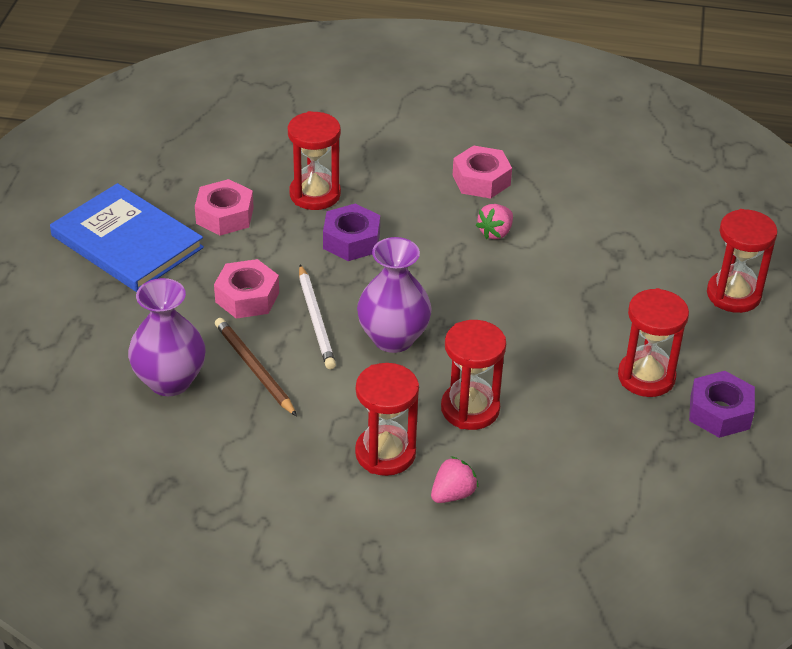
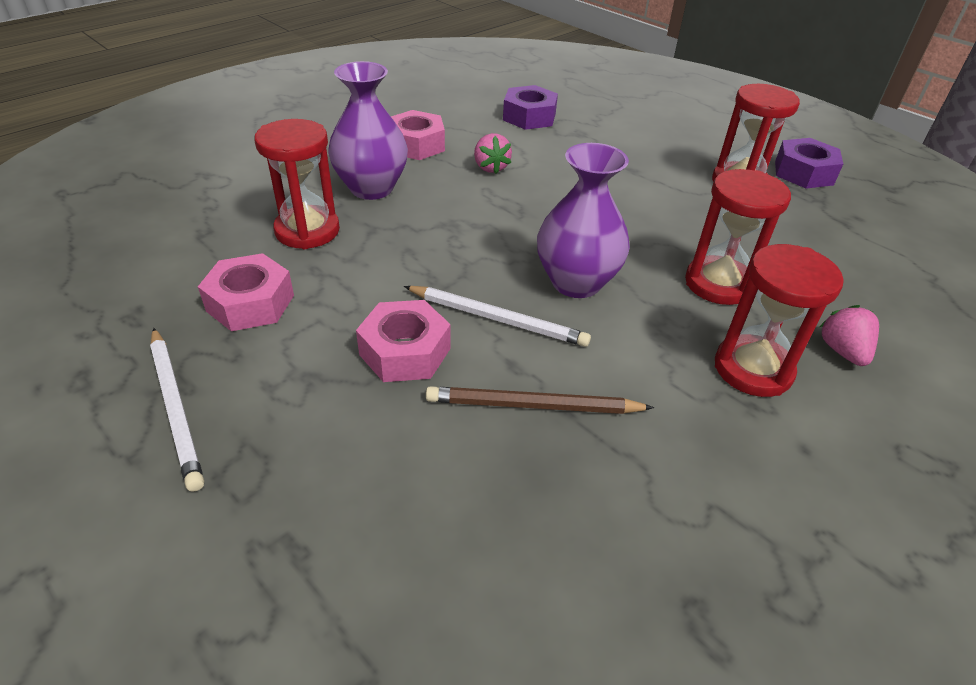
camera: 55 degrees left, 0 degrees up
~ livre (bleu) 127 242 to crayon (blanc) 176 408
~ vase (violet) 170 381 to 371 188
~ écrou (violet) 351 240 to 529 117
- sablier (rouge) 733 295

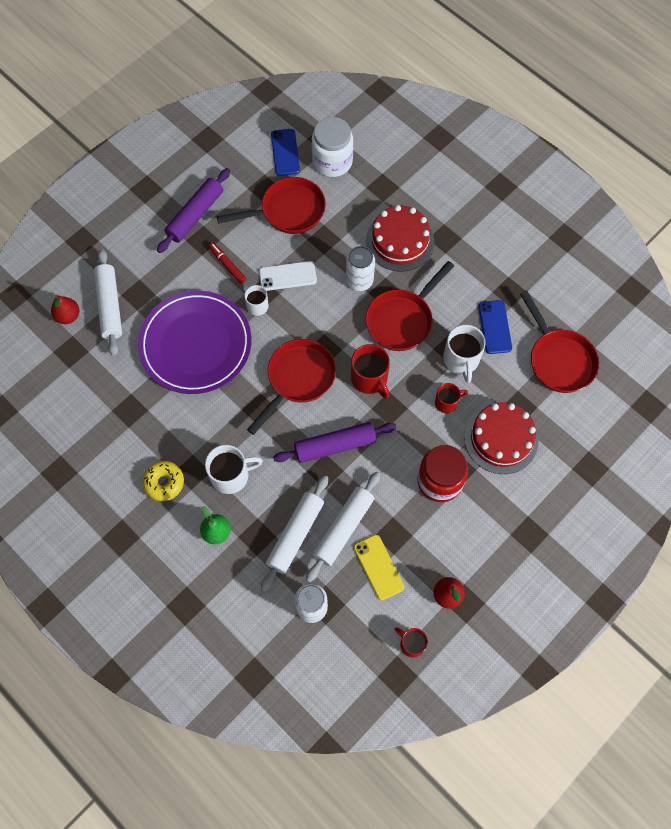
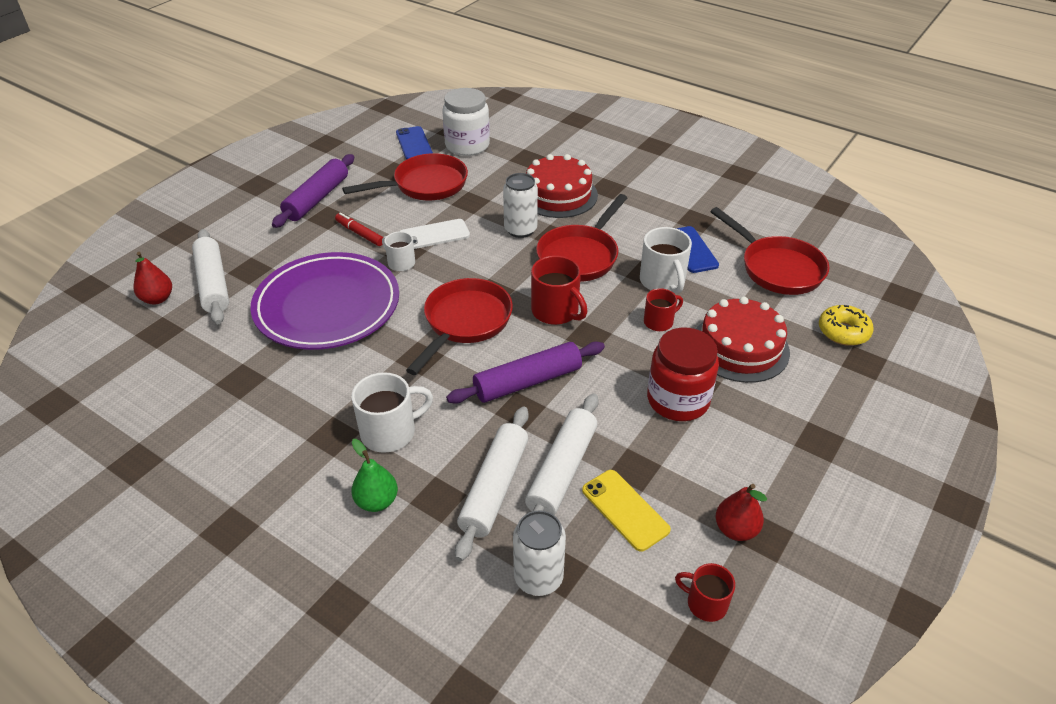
camera: 10 degrees left, 25 degrees down
~ beignet (jaune) 164 482 to 843 332

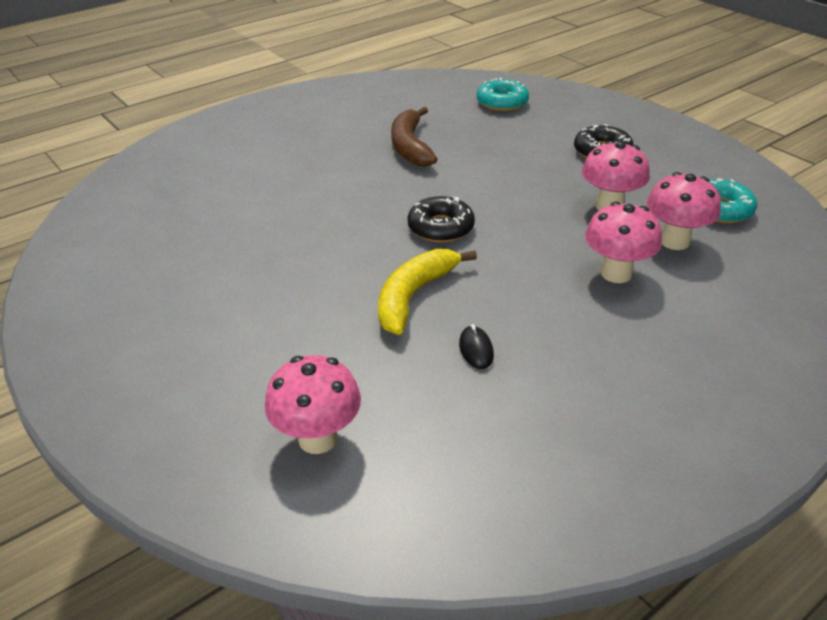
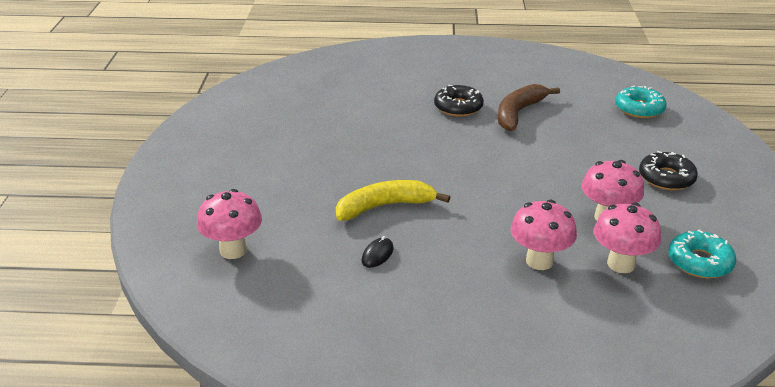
camera: 40 degrees right, 5 degrees down
~ beignet (noir) 440 227 to 458 107

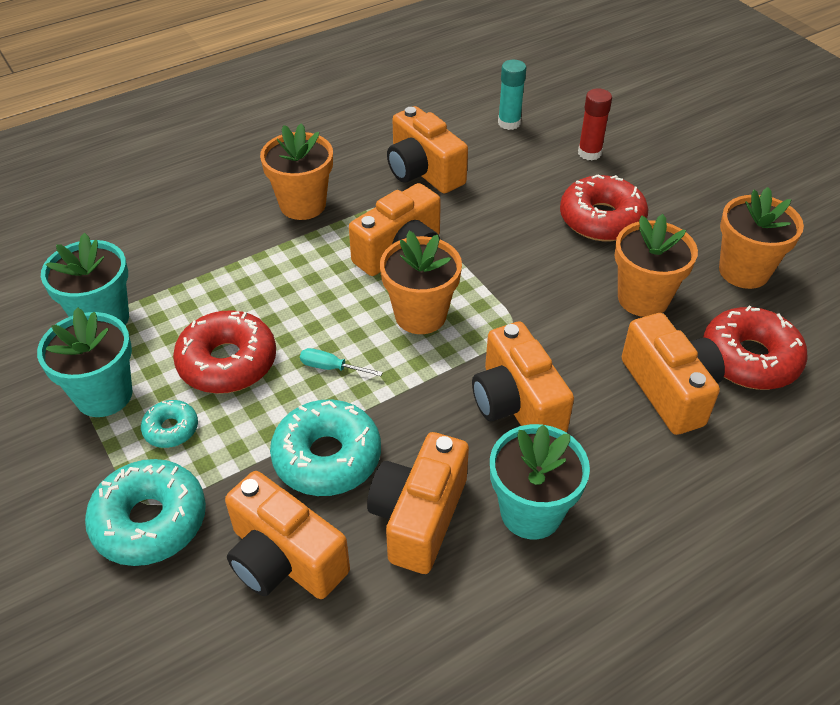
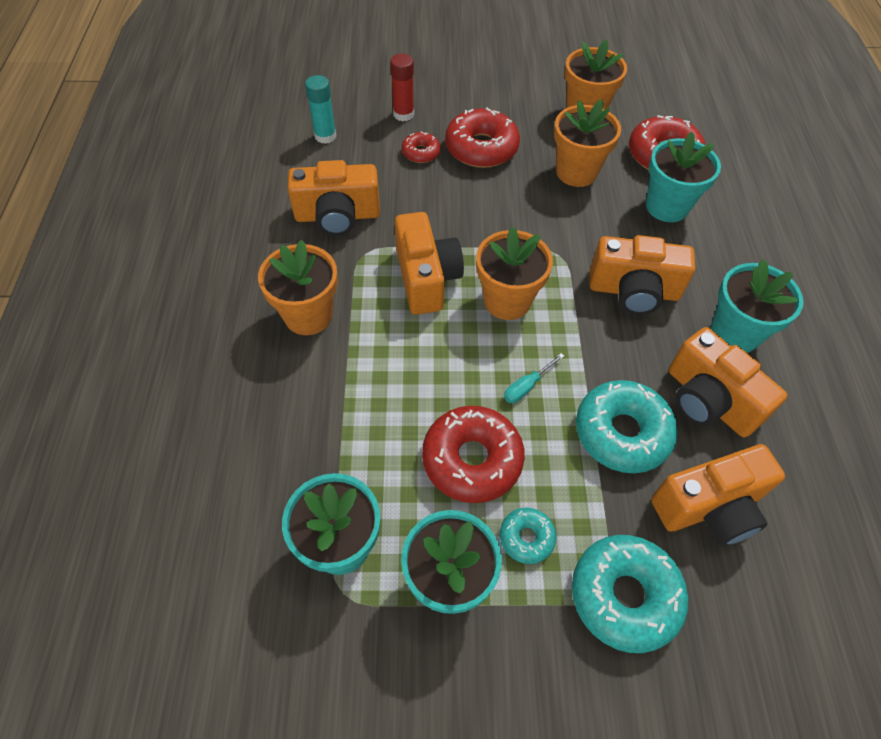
camera: 60 degrees left, 10 degrees up
+ beignet (rouge) 421 152
~ appareil photo (orange) 669 390 to pot de fleurs (turquoise) 666 206

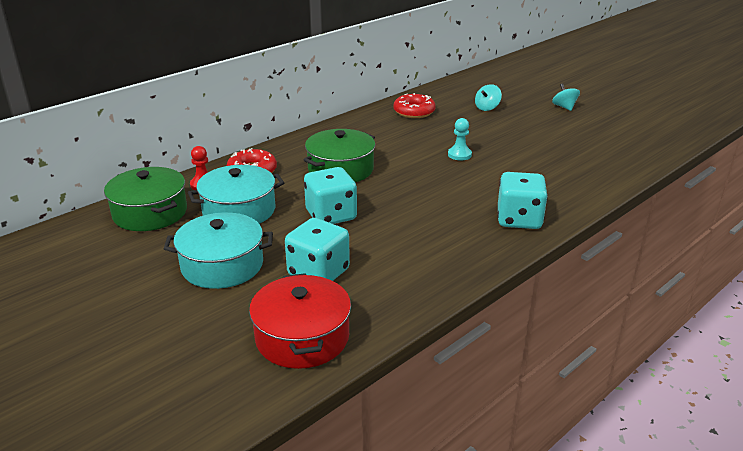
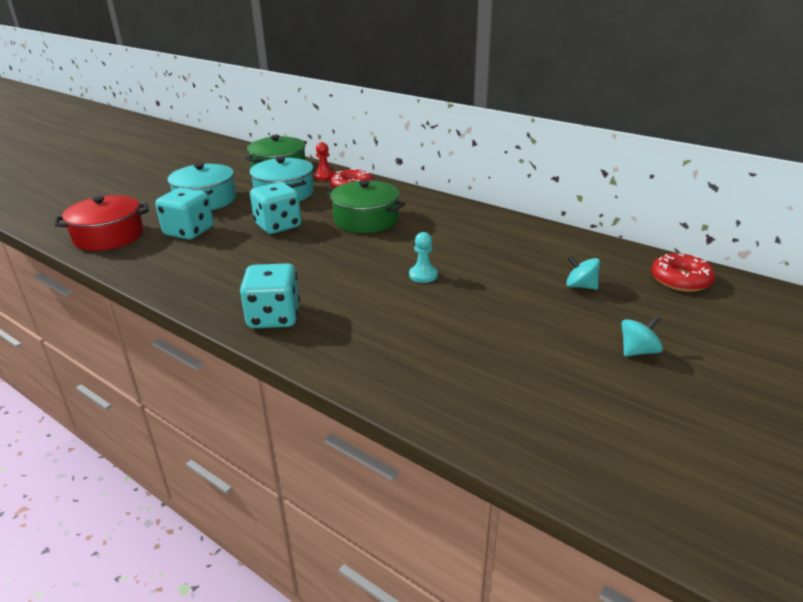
camera: 80 degrees right, 0 degrees up
~ beignet (rouge) 414 112 to 680 280

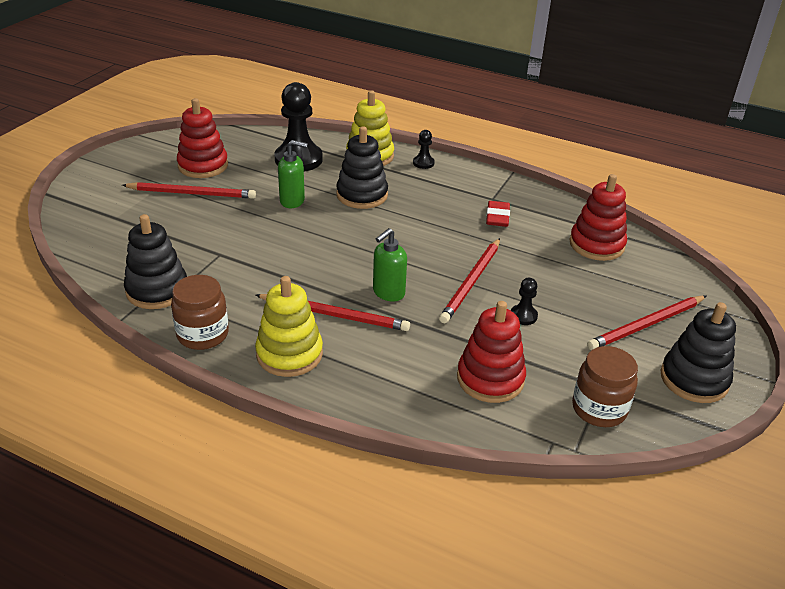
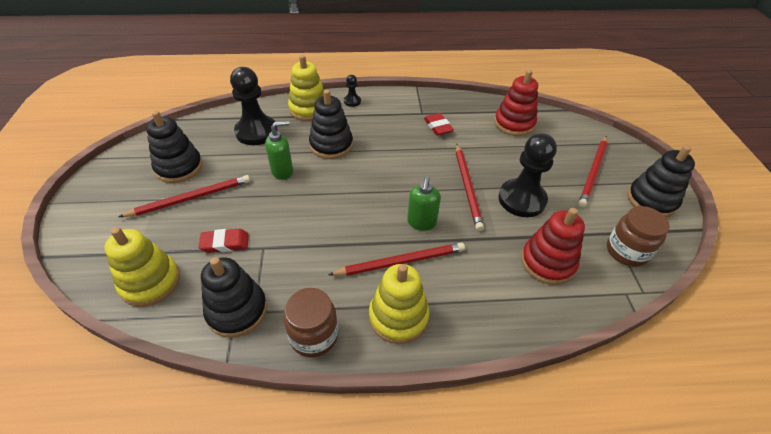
camera: 30 degrees left, 10 degrees up
+ jouet à empiler (jaune) 150 282
~ jouet à empiler (rouge) 203 166 to jouet à empiler (noir) 179 167
+ gomme (rouge) 225 243
~ pion (noir) 523 316 = 522 199 x2.21

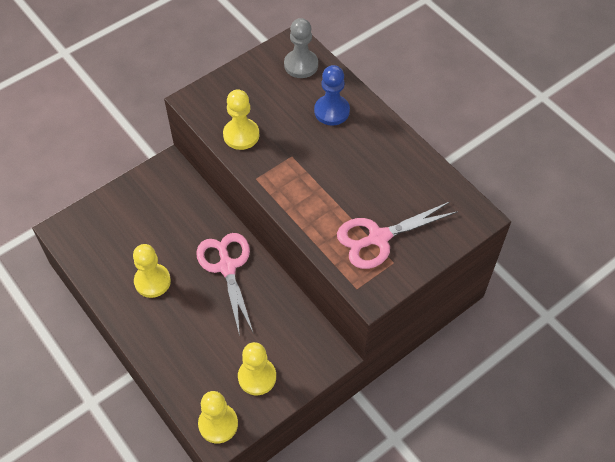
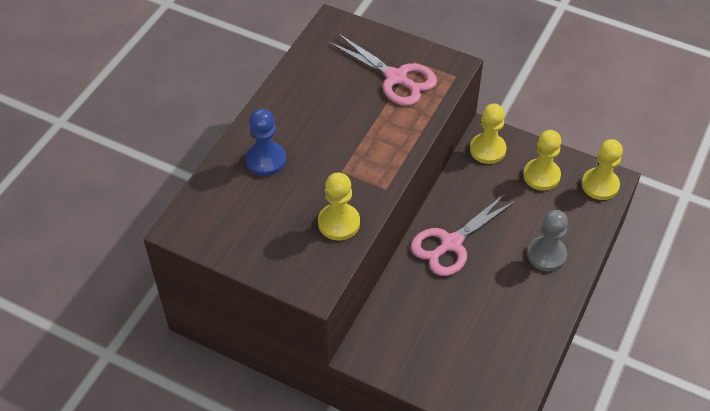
camera: 115 degrees left, 5 degrees down
~ pion (jaune) 152 281 to 487 149
~ pion (gris) 301 65 to 546 255

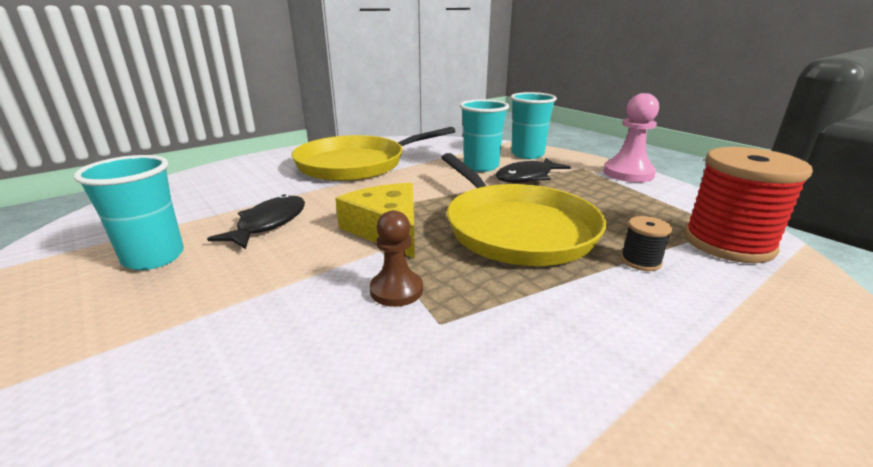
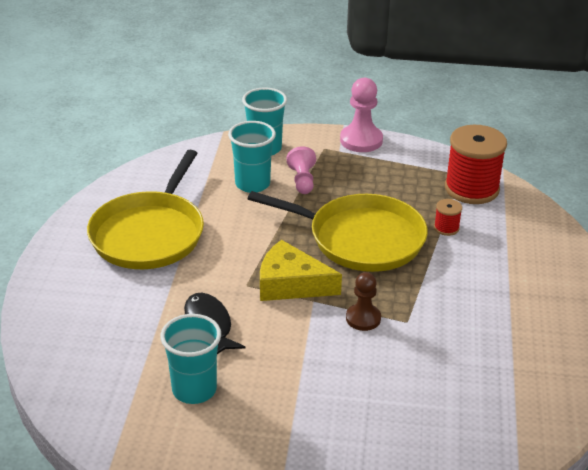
camera: 45 degrees left, 10 degrees up
~ poisson (noir) 527 177 to pion (rose) 302 180
~ bobine (noir) 640 261 to bobine (rouge) 446 228

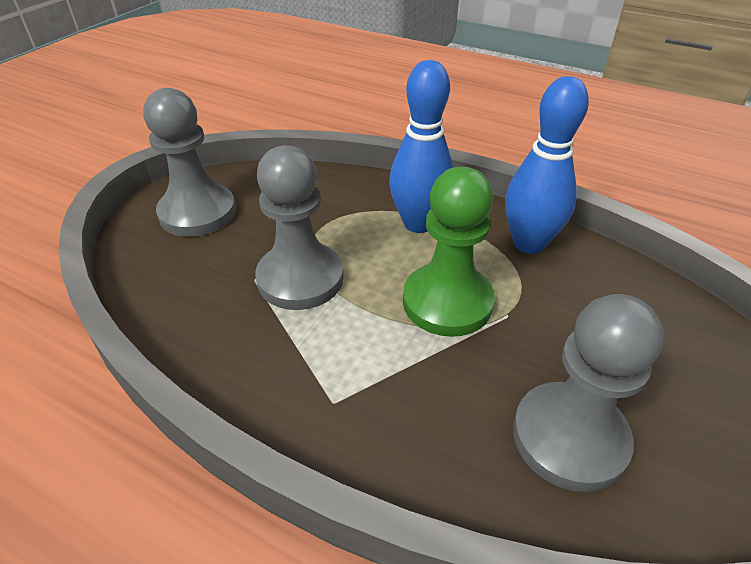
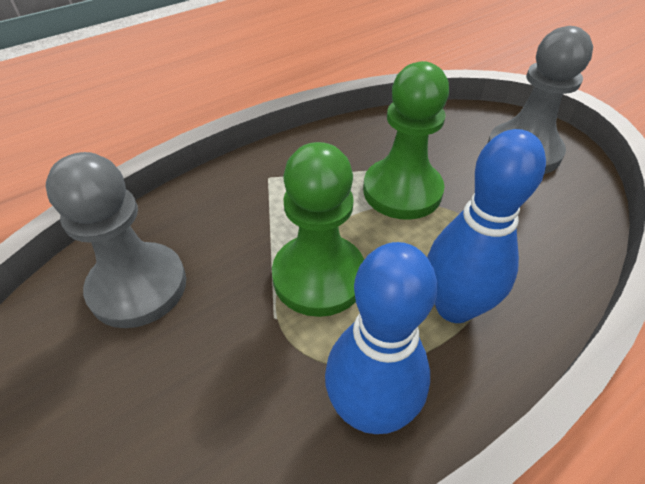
camera: 115 degrees right, 5 degrees up
~ pion (gris) 300 278 to pion (vert) 402 191

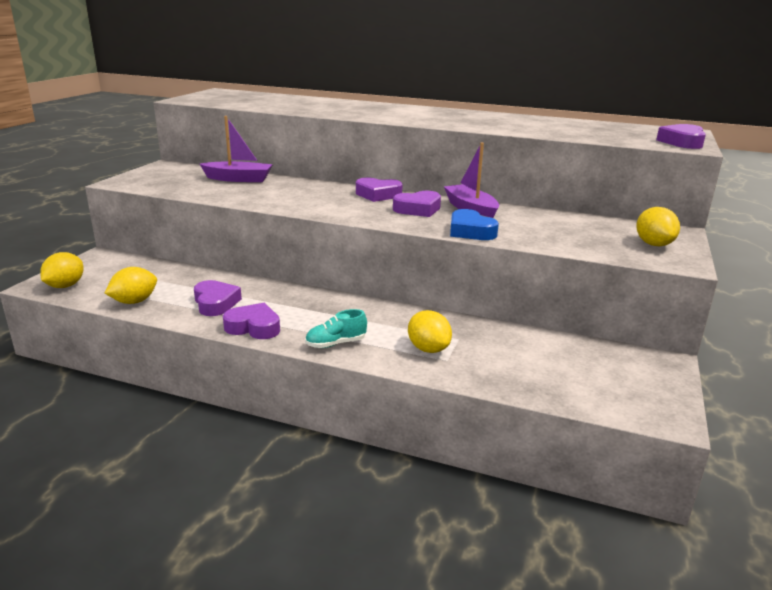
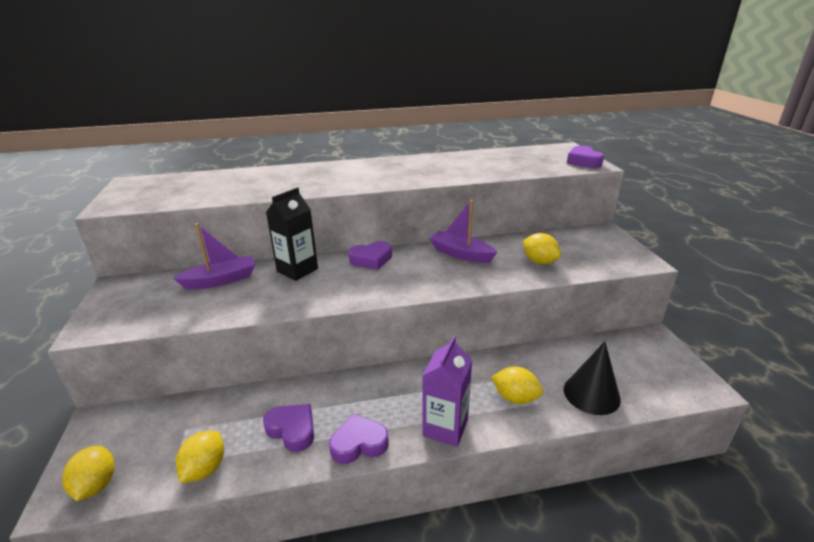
camera: 30 degrees left, 5 degrees up
+ brique de lait (noir) 297 270
~ chaussure (turquoise) 336 343 to brique de lait (violet) 445 428
~ citron (jaune) 653 244 to 539 261
+ cône (noir) 591 394
- cœur (violet) 418 209
- cœur (bleu) 470 231

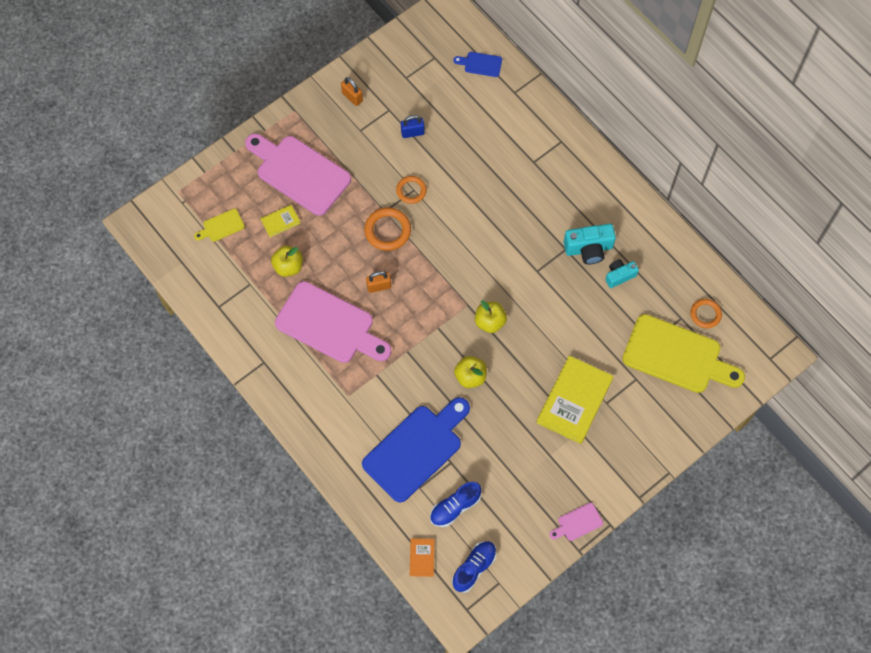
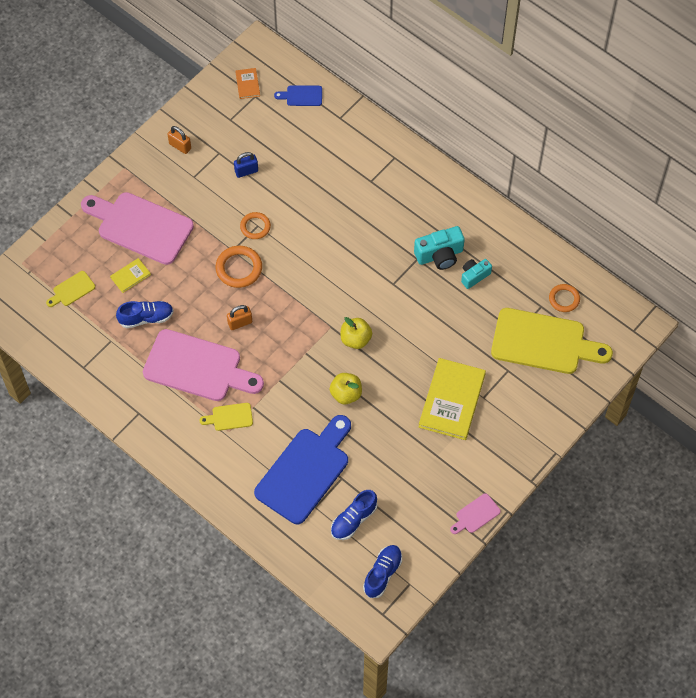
camera: 10 degrees left, 5 degrees down
~ pomme (jaune) 288 266 to chaussure (bleu) 146 318
+ planche à découper (jaune) 229 417
~ livre (orange) 422 557 to 247 84

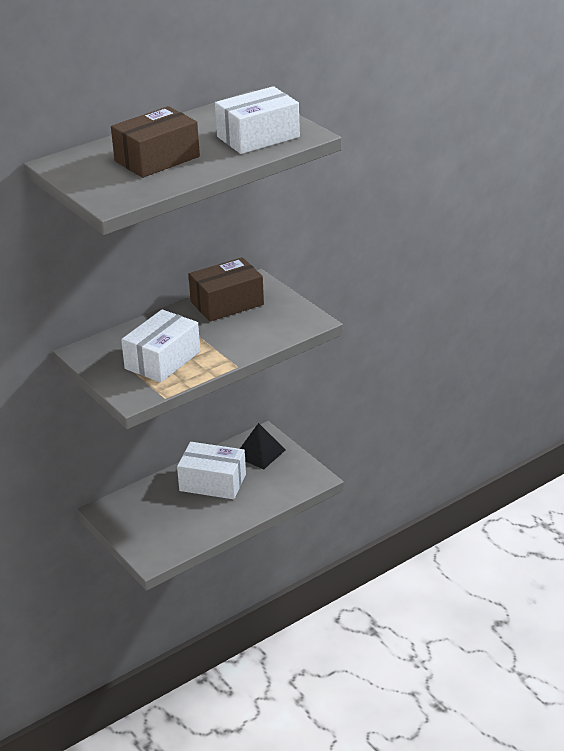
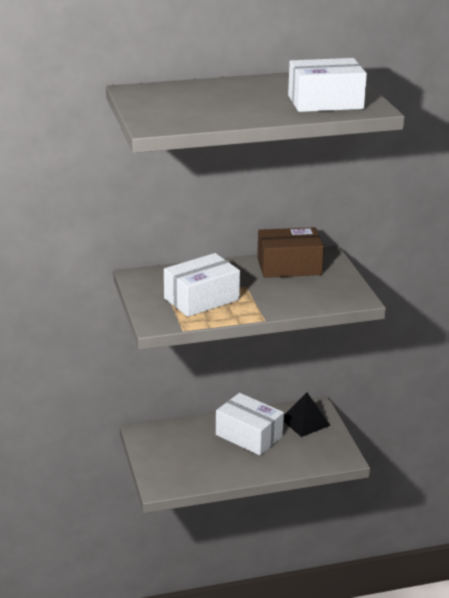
camera: 20 degrees right, 5 degrees down
- boîte (marron) 157 159

